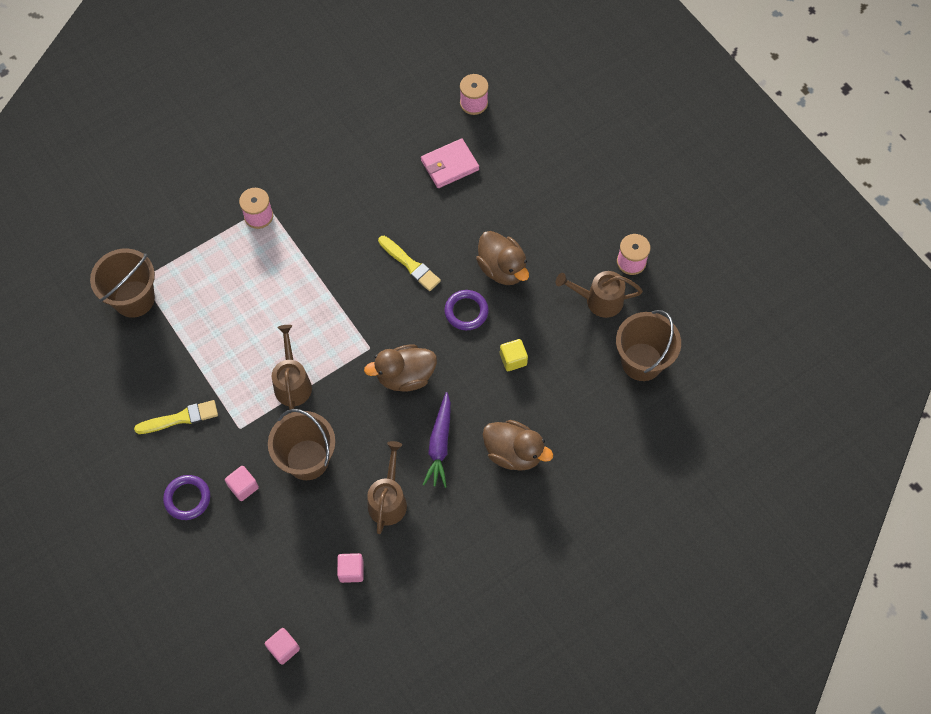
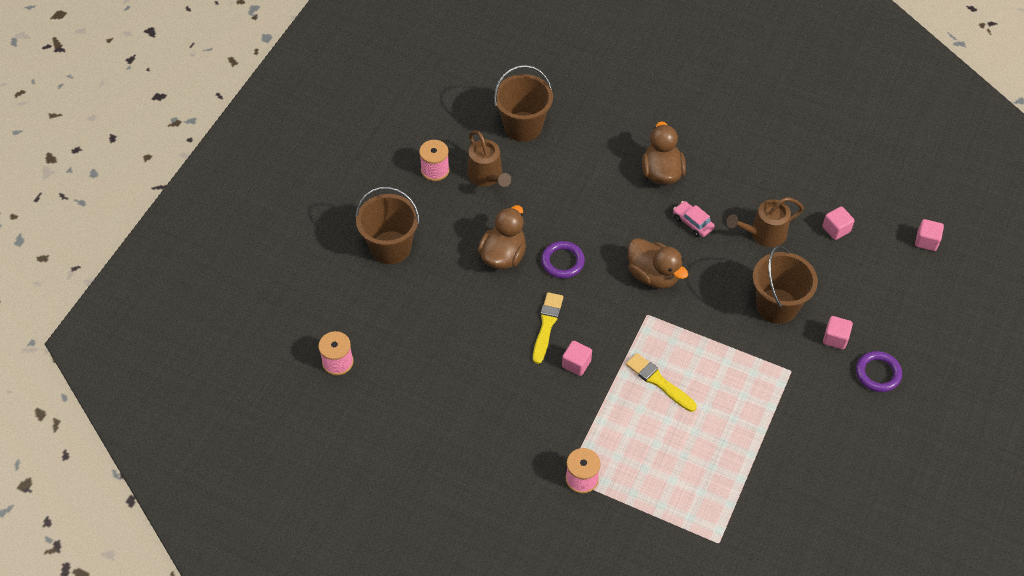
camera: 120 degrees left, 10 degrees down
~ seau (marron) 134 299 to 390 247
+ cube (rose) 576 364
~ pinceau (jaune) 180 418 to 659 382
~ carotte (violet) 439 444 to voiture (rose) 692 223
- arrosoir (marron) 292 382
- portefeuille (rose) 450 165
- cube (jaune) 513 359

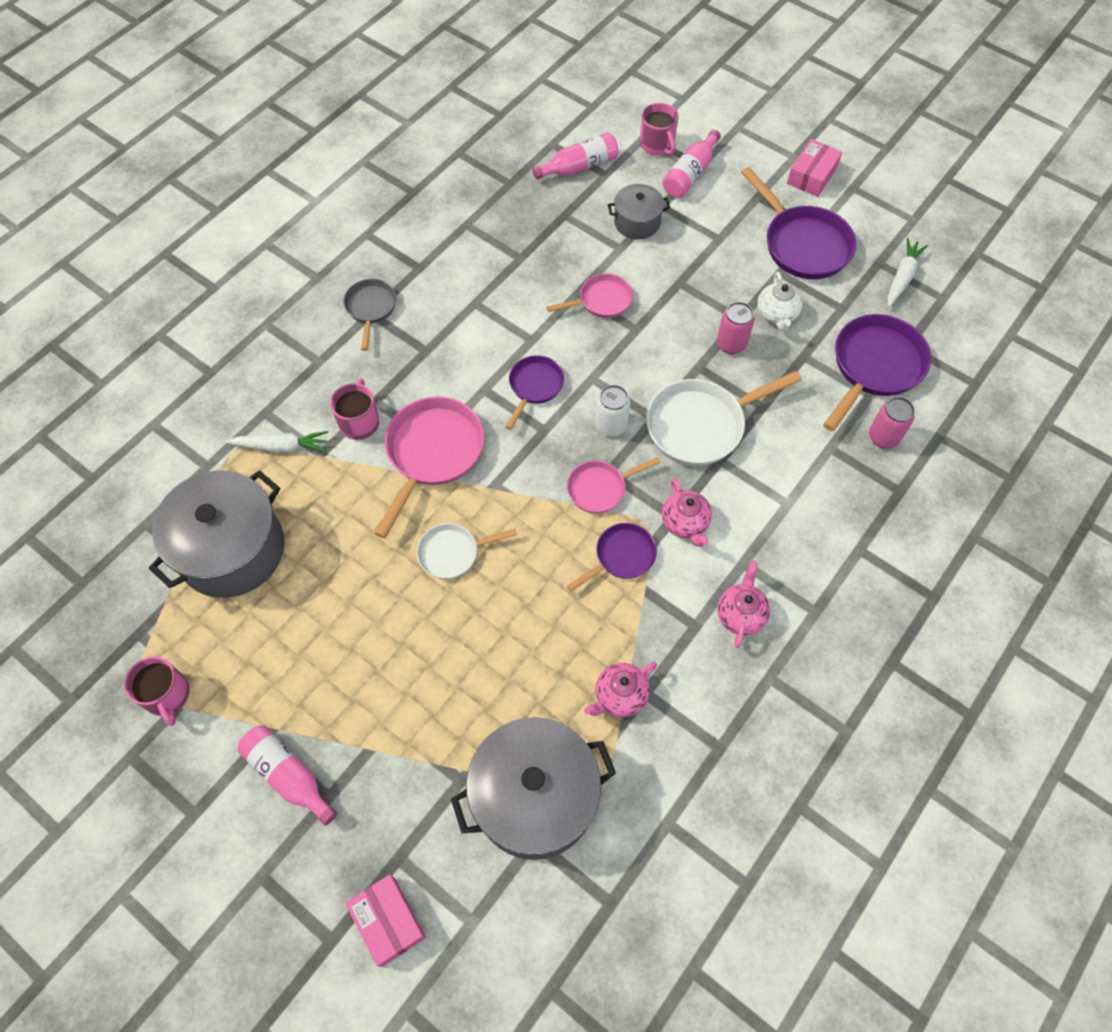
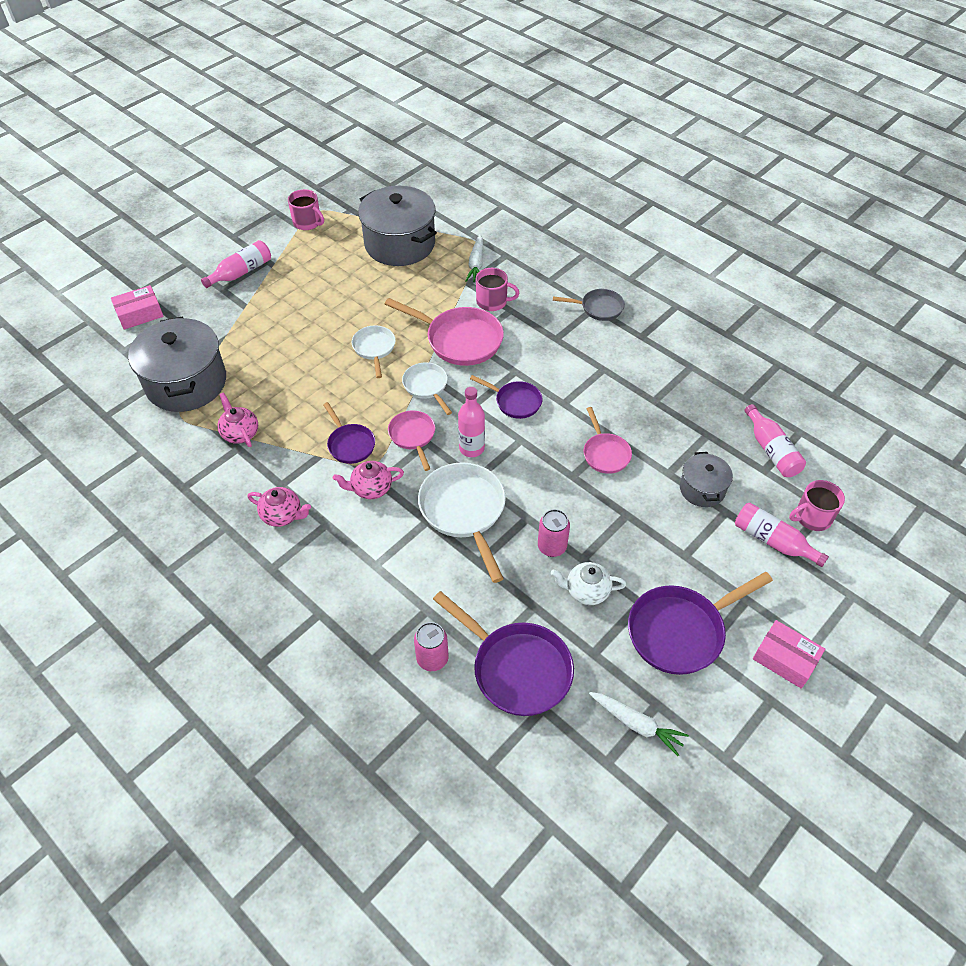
camera: 95 degrees right, 10 degrees down
~ tasse (rose) 167 695 = 307 222 120 degrees counterclockwise
+ poêle (blanc) 427 386
~ canette (blanc) 611 425 to bouteille (rose) 471 448

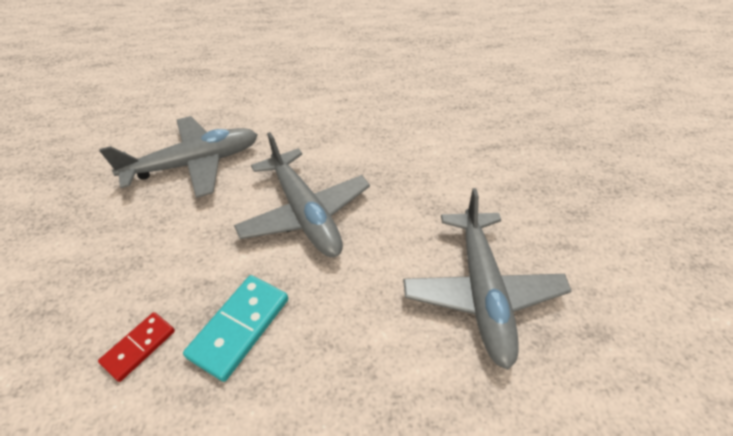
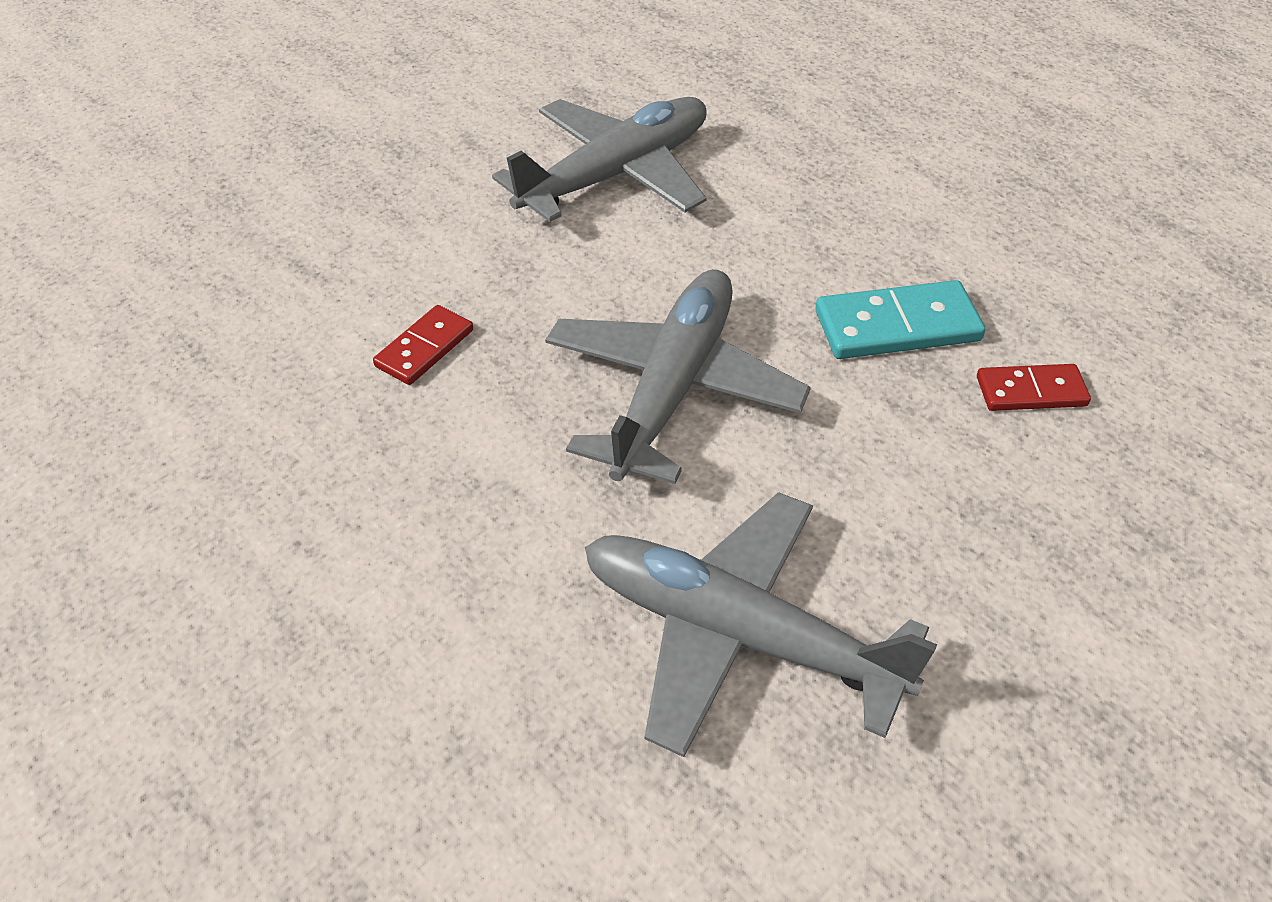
camera: 130 degrees left, 0 degrees up
+ domino (rouge) 425 348

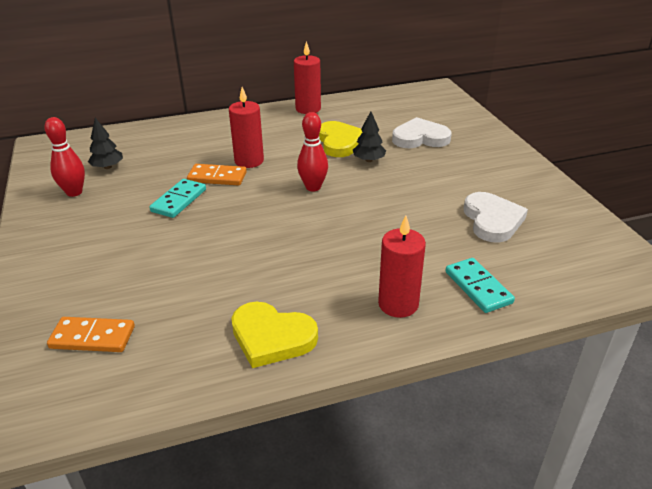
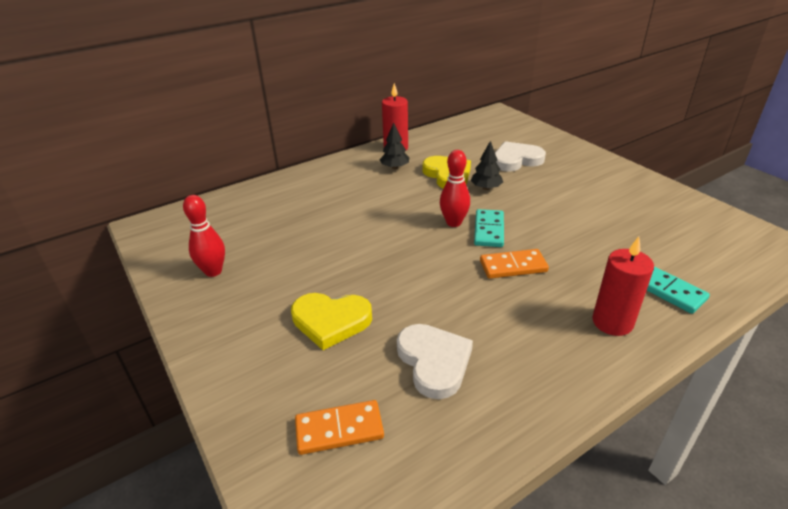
camera: 15 degrees left, 0 degrees up
~ cœur (jaune) 272 337 to 331 321
~ arbre (noir) 107 167 to 394 167
~ cœur (blanc) 492 220 to 434 362
~ domino (turquoise) 178 200 to 488 230
~ domino (orange) 217 177 to 513 266
- bougie (rouge) 249 161

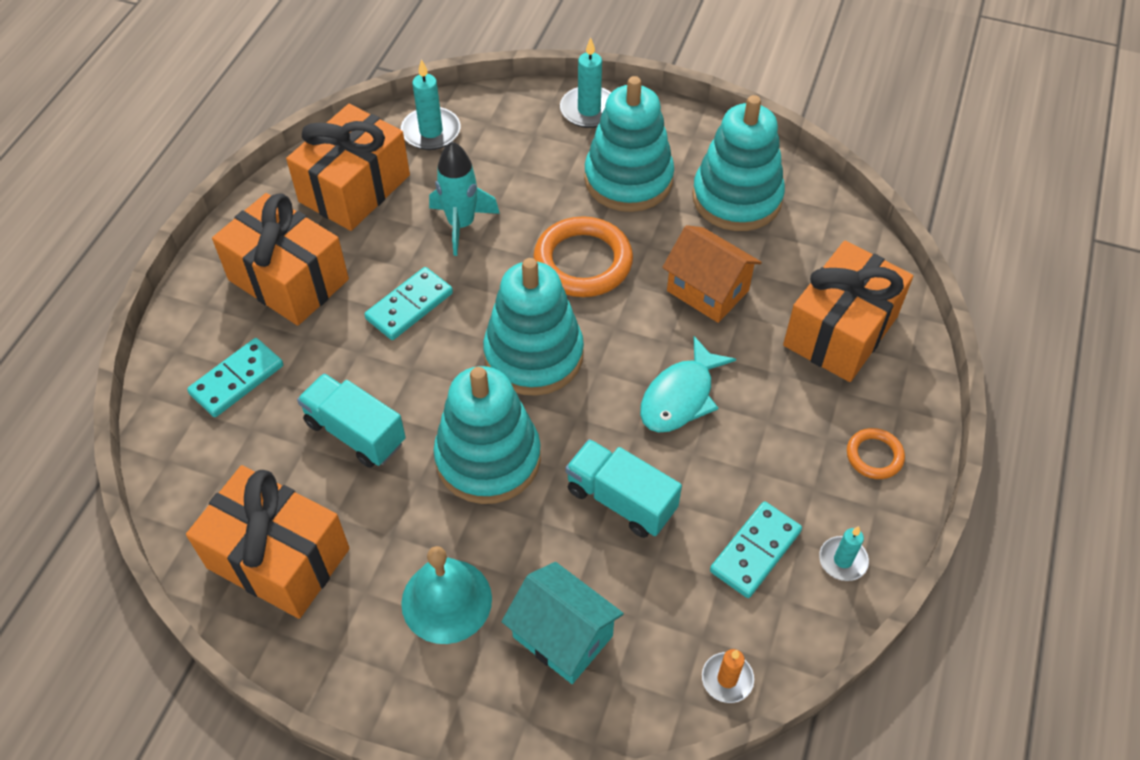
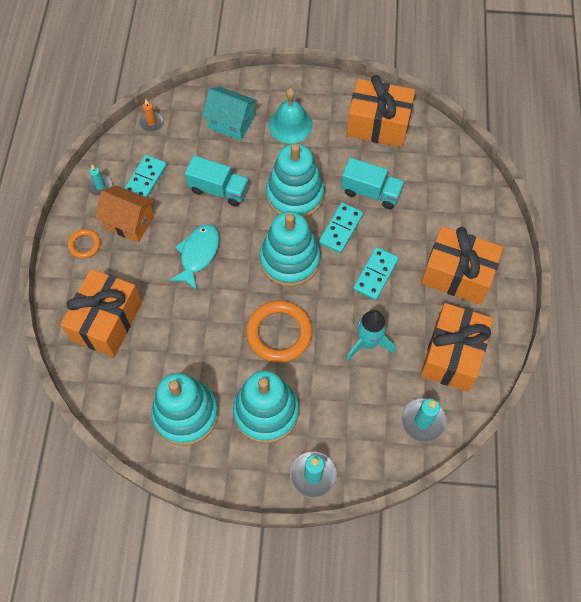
camera: 165 degrees right, 10 degrees up
~ maison (orange) 707 290 to 129 222
~ domino (turquoise) 237 379 to 341 229

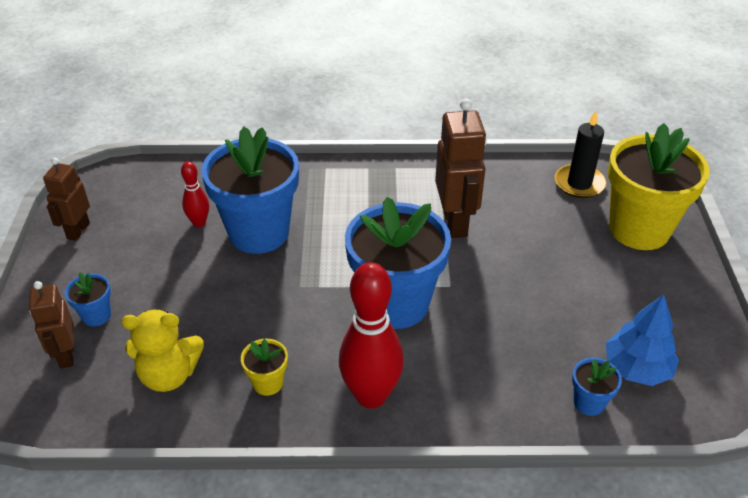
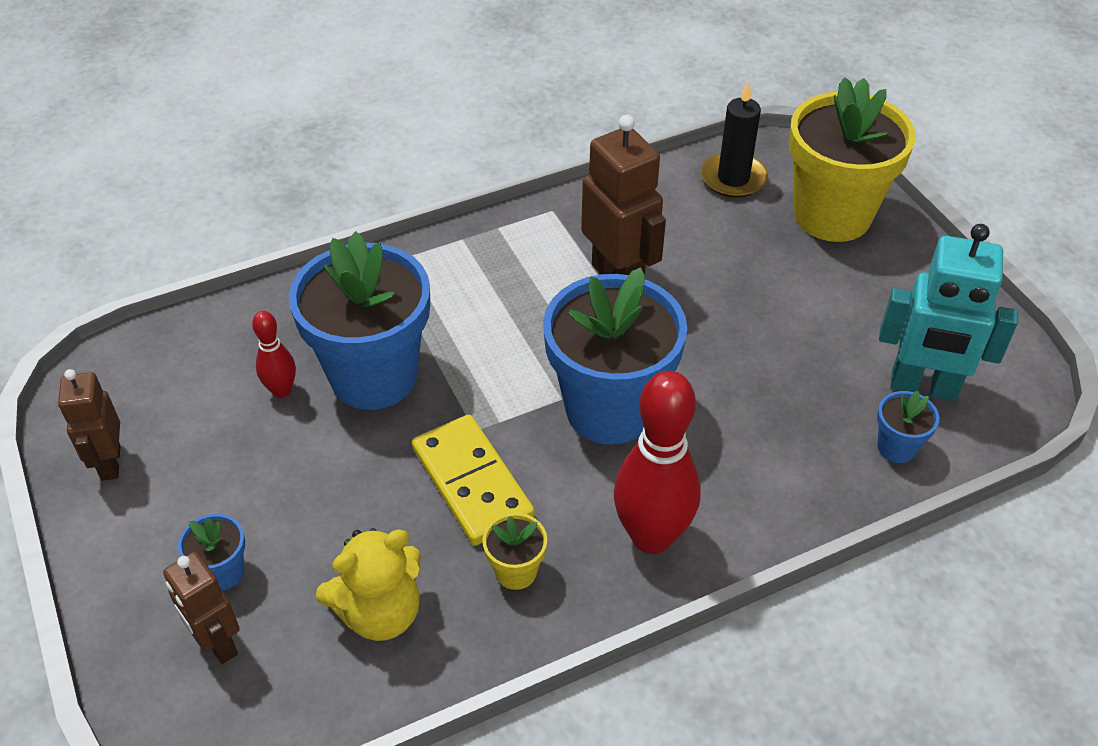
camera: 25 degrees left, 5 degrees up
+ domino (jaune) 472 483
~ arbre (bleu) 637 368 to robot (turquoise) 923 387

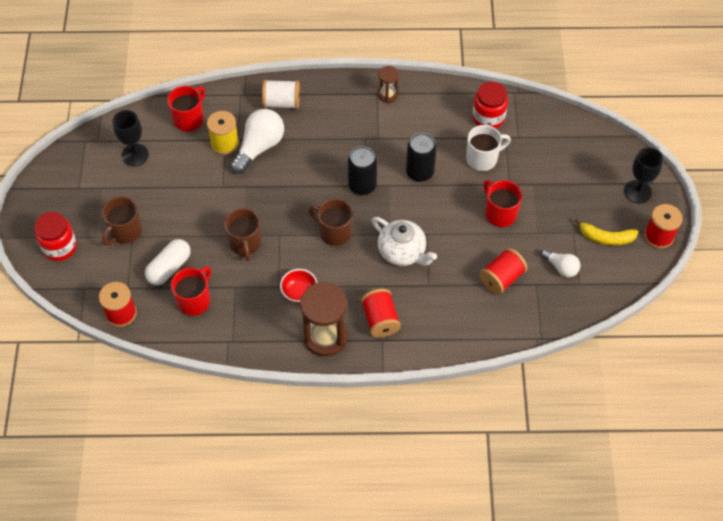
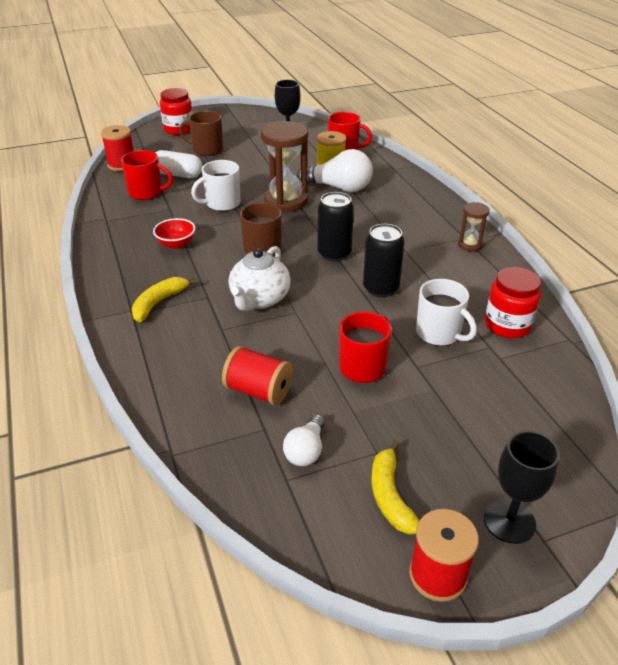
camera: 70 degrees right, 20 degrees down
~ bobine (rouge) 380 320 to banane (jaune) 158 303
~ tasse (marron) 245 243 to tasse (blanc) 222 204
~ sablier (marron) 325 337 to 286 201
- bobine (blanc) 282 102

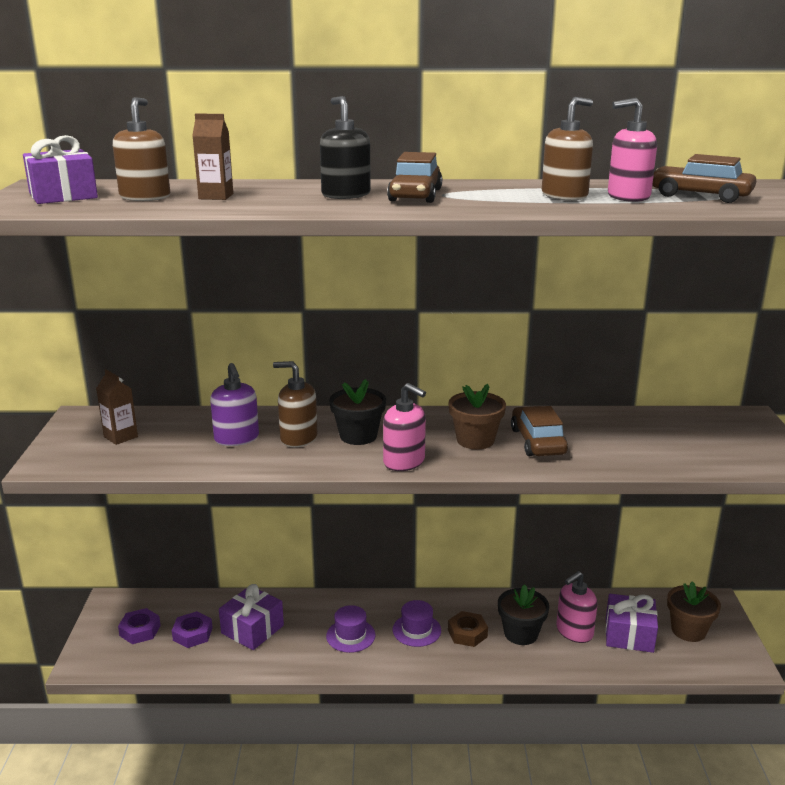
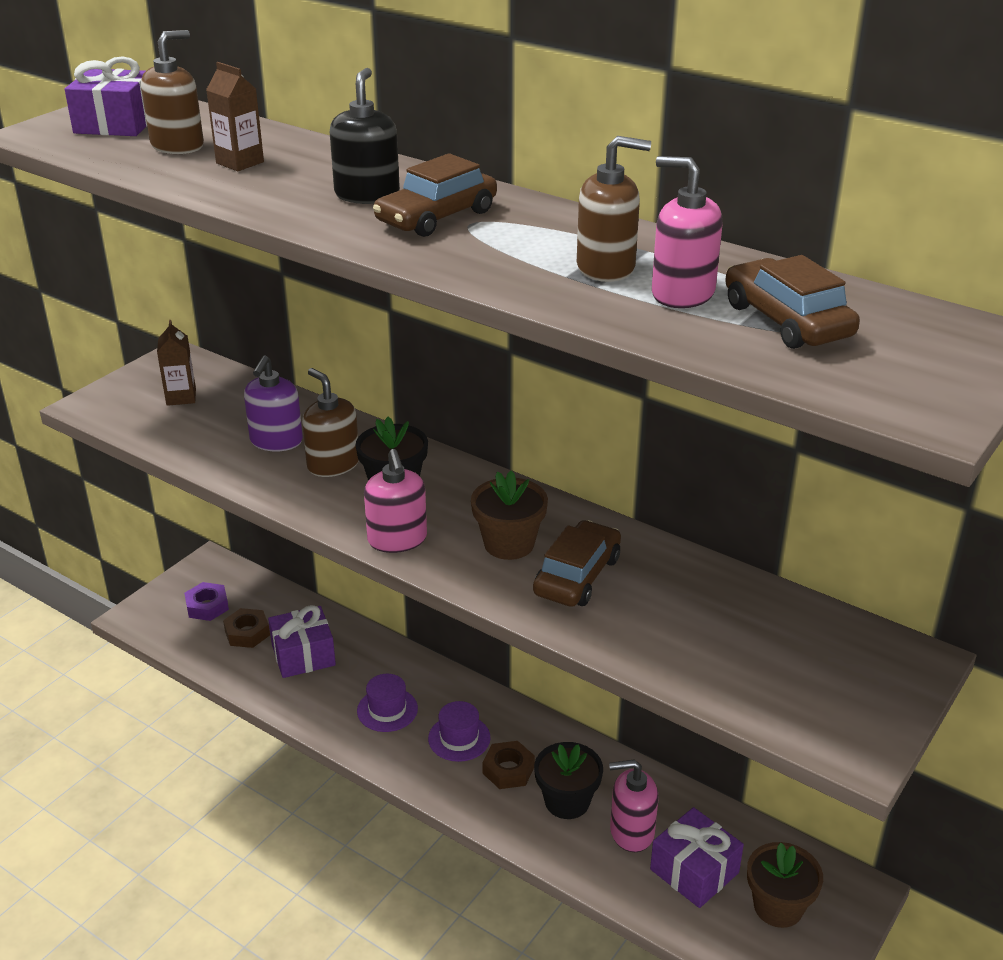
camera: 35 degrees right, 10 degrees up
~ écrou (violet) 192 634 to écrou (marron) 247 633

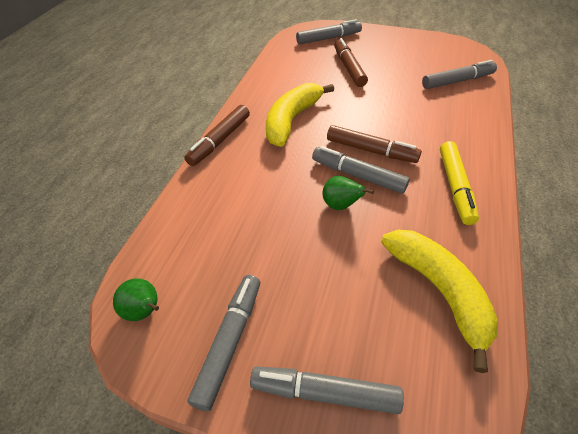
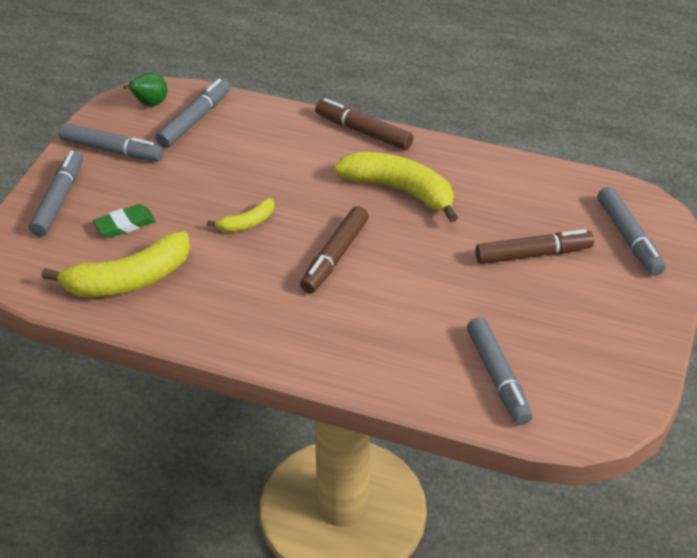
camera: 90 degrees right, 5 degrees down
+ gomme (vert) 125 224
~ feutre (gris) 358 175 to 194 120
~ poire (vert) 340 205 to banane (jaune) 247 223
- feutre (jaune) 455 187

